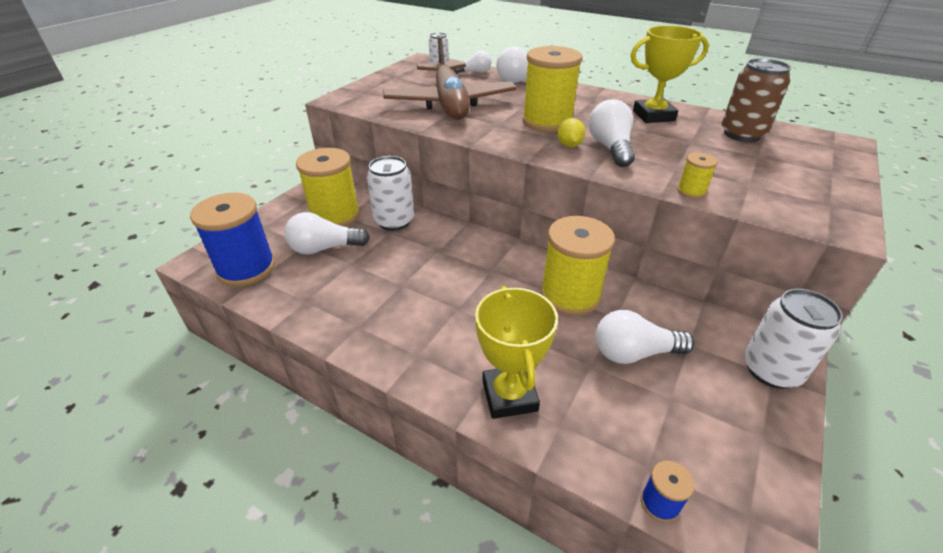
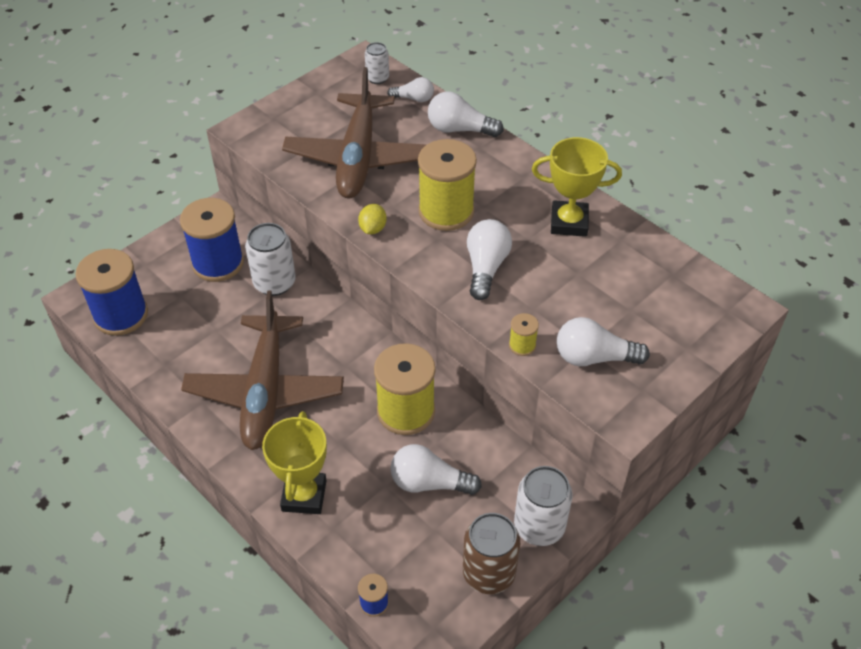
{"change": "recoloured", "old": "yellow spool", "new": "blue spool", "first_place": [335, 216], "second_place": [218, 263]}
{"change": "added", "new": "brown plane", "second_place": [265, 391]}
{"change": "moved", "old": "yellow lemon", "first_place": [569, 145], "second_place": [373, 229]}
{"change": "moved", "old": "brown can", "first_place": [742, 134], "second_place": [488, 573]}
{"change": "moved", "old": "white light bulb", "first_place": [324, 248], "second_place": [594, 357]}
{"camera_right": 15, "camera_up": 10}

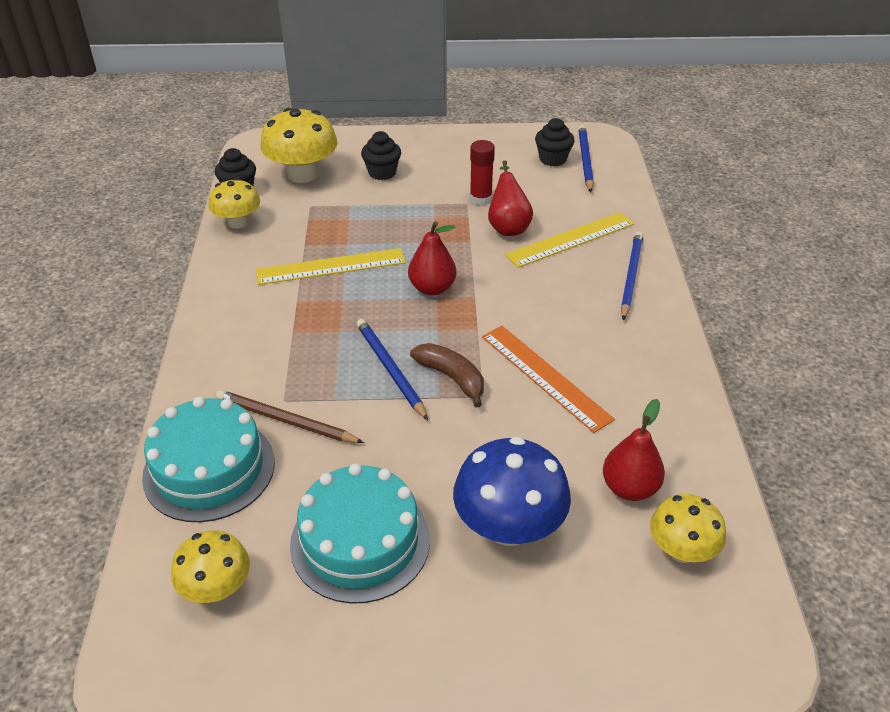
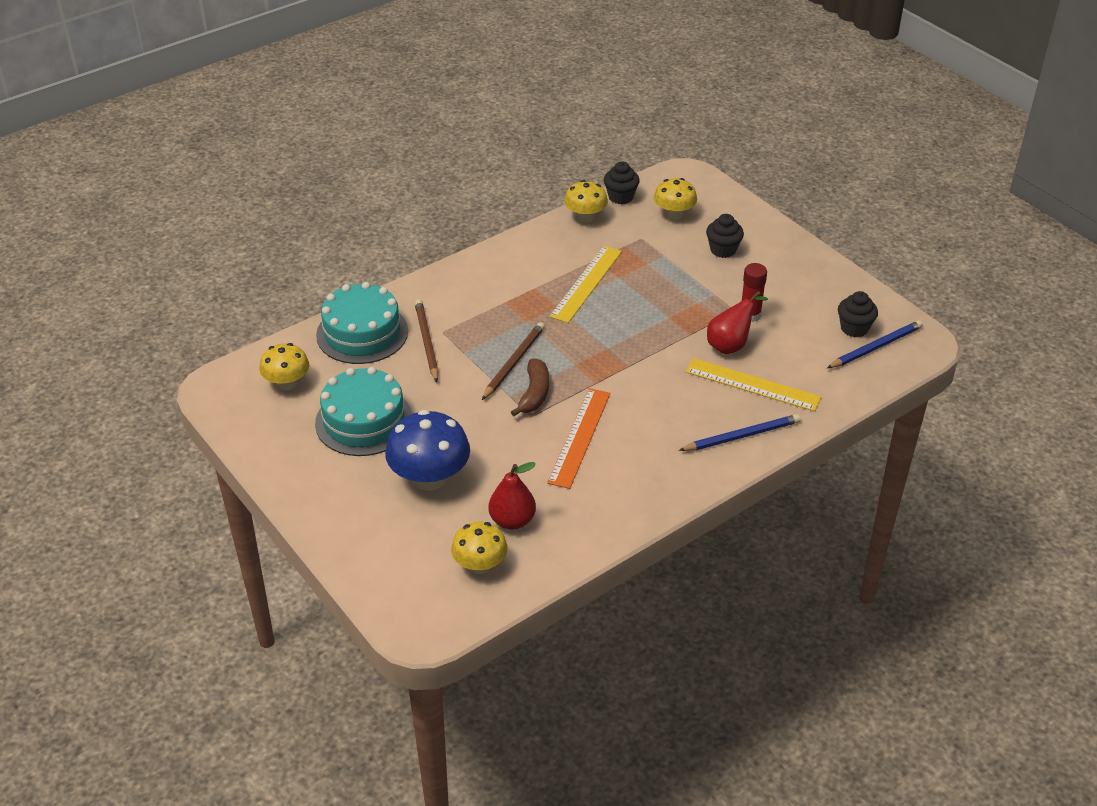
{"change": "recoloured", "old": "blue pencil", "new": "brown pencil", "first_place": [390, 370], "second_place": [513, 362]}
{"change": "turned", "old": "yellow ruler", "first_place": [331, 267], "second_place": [586, 283], "degrees": 75}
{"change": "resized", "old": "yellow mushroom", "first_place": [302, 174], "second_place": [674, 214], "factor": 0.63}
{"change": "removed", "old": "red pear", "first_place": [432, 288]}
{"camera_right": 55, "camera_up": 0}

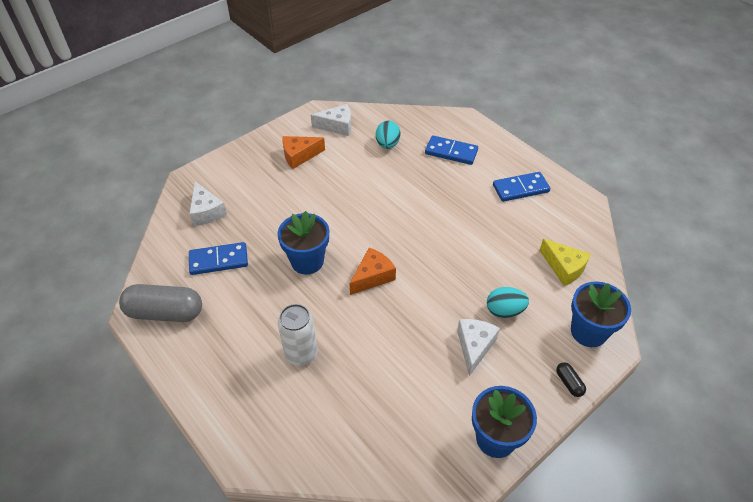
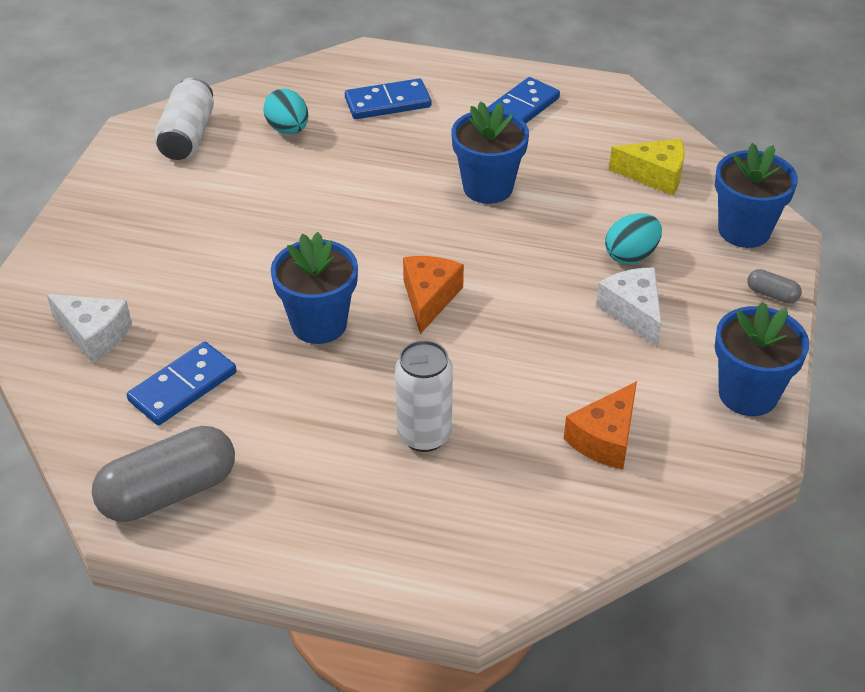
{"change": "replaced", "old": "white cheese", "new": "white can", "first_place": [337, 126], "second_place": [187, 136]}
{"change": "added", "new": "blue flower pot", "second_place": [488, 187]}
{"change": "moved", "old": "orange cheese", "first_place": [299, 156], "second_place": [605, 438]}
{"change": "recoloured", "old": "black capsule", "new": "grey capsule", "first_place": [569, 383], "second_place": [772, 294]}
{"camera_right": -35, "camera_up": -5}

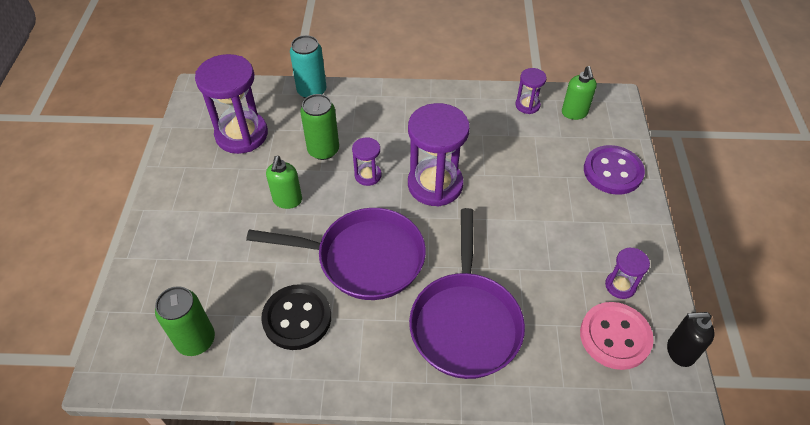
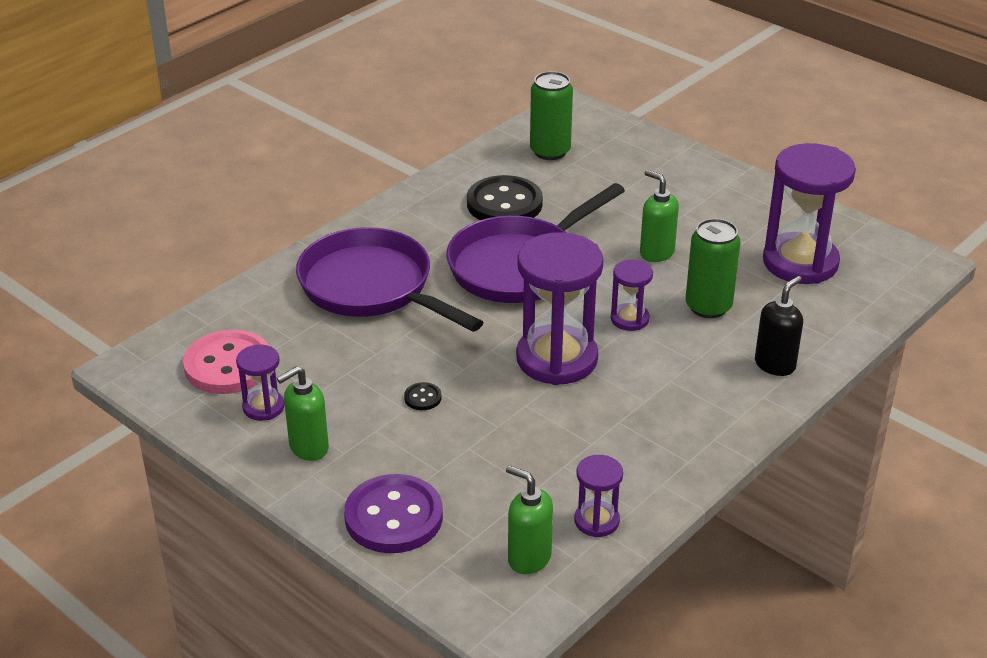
{"change": "added", "new": "green soap dispenser", "second_place": [308, 448]}
{"change": "added", "new": "black button", "second_place": [422, 398]}
{"change": "moved", "old": "black soap dispenser", "first_place": [680, 351], "second_place": [775, 365]}
{"change": "removed", "old": "turquoise can", "first_place": [312, 91]}
{"camera_right": 130, "camera_up": -15}

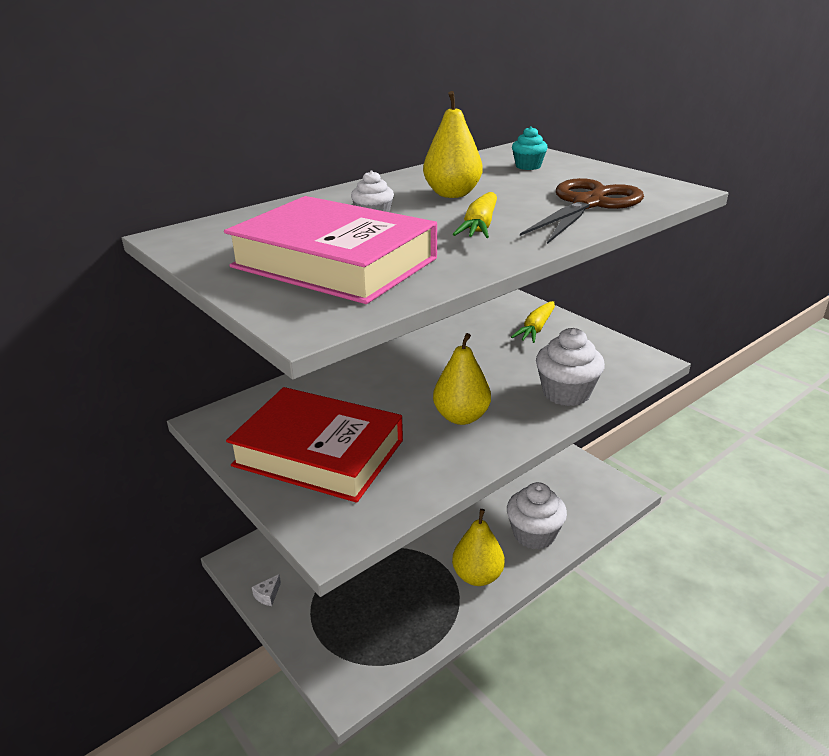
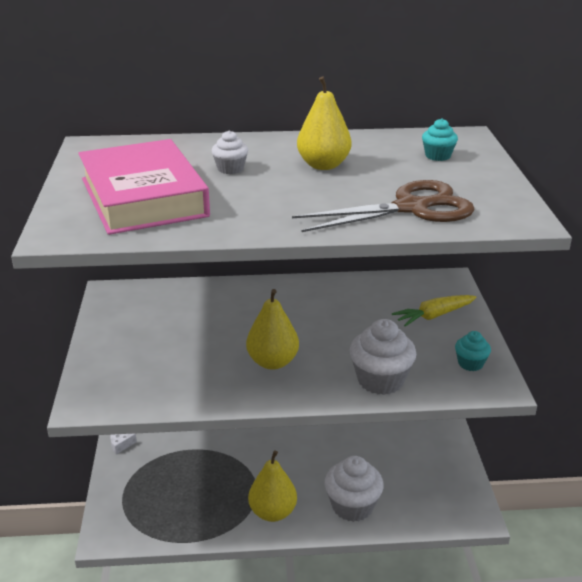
{"change": "added", "new": "turquoise cupcake", "second_place": [470, 363]}
{"change": "removed", "old": "red book", "first_place": [319, 453]}
{"change": "removed", "old": "yellow carrot", "first_place": [480, 226]}
{"camera_right": 35, "camera_up": 0}

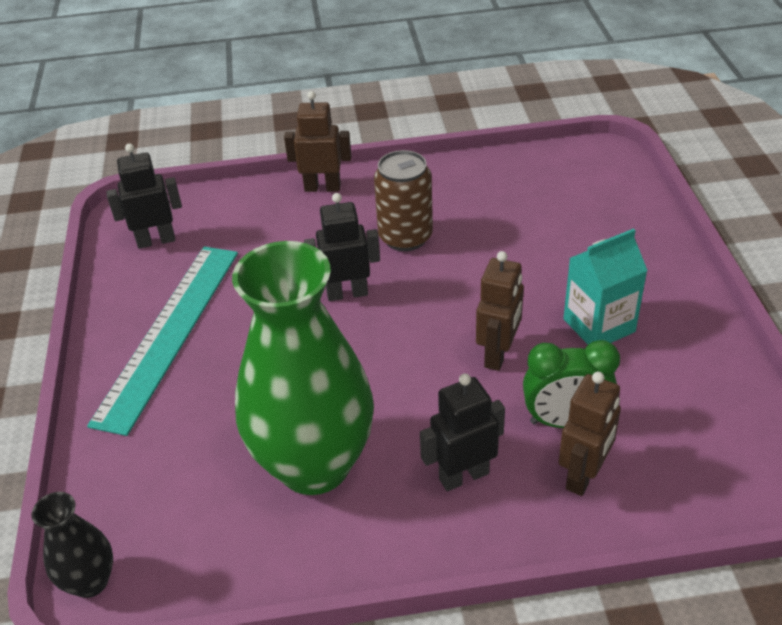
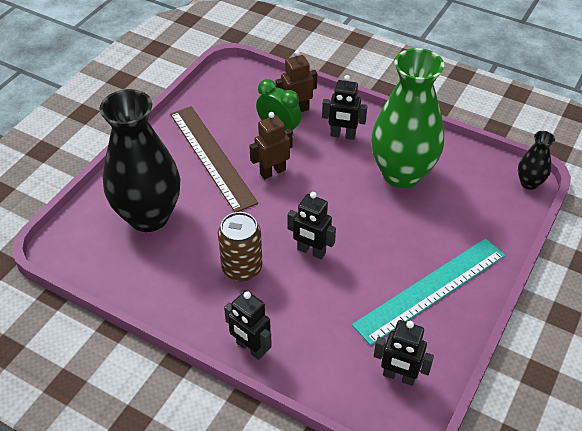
{"change": "added", "new": "black vase", "second_place": [149, 216]}
{"change": "replaced", "old": "turquoise carton", "new": "brown ruler", "first_place": [599, 325], "second_place": [212, 157]}
{"change": "recoloured", "old": "brown robot", "new": "black robot", "first_place": [322, 187], "second_place": [250, 348]}
{"camera_right": -145, "camera_up": 5}

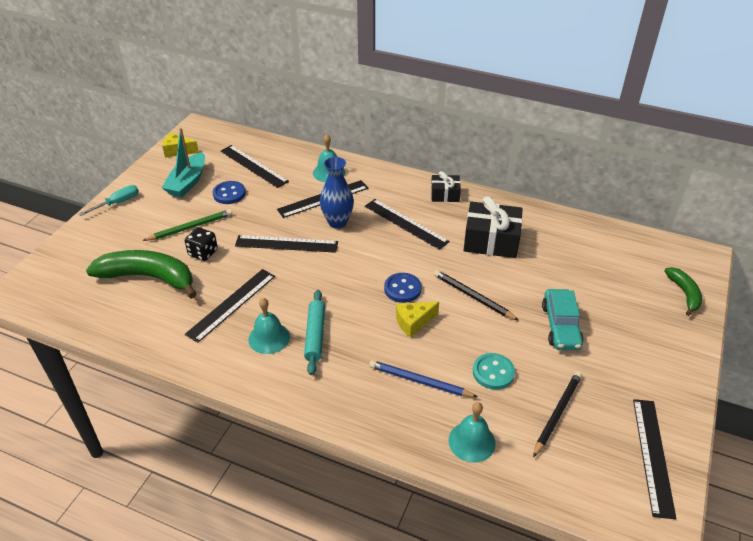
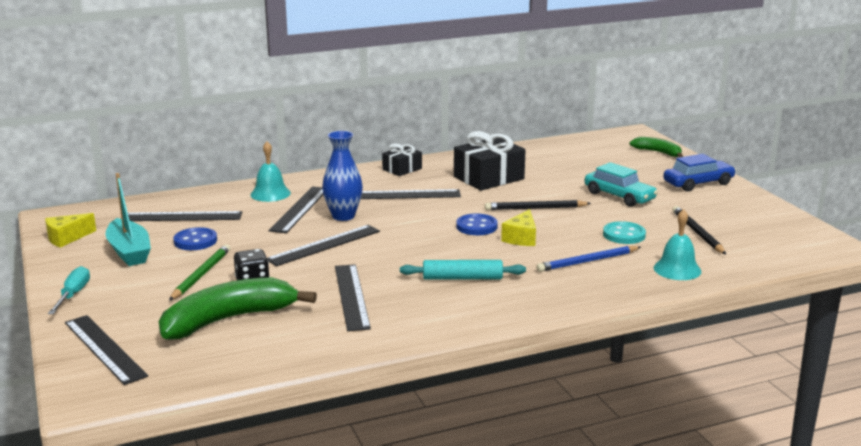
{"change": "moved", "old": "black ruler", "first_place": [653, 455], "second_place": [105, 348]}
{"change": "turned", "old": "turquoise rolling pin", "first_place": [315, 335], "second_place": [462, 278], "degrees": -45}
{"change": "added", "new": "blue car", "second_place": [698, 183]}
{"change": "removed", "old": "turquoise bell", "first_place": [269, 338]}
{"camera_right": -45, "camera_up": -20}

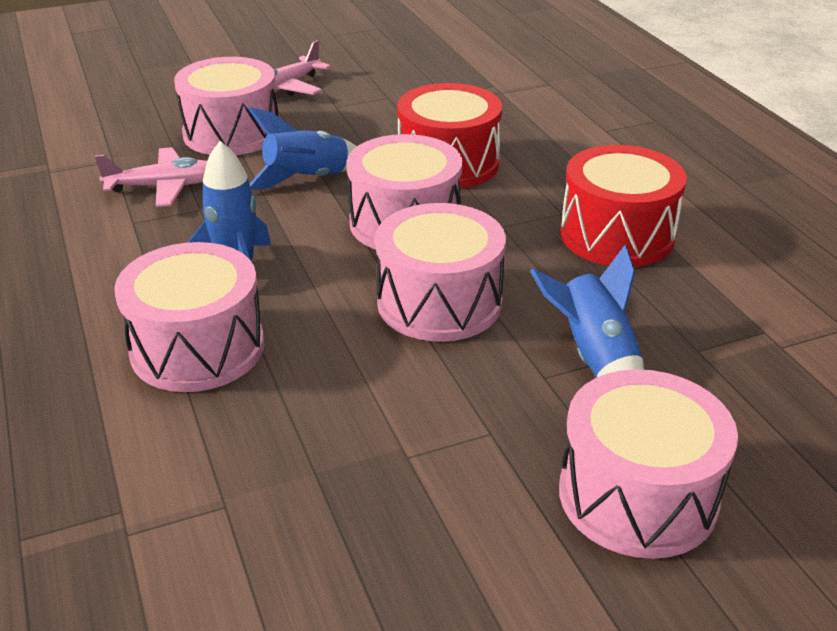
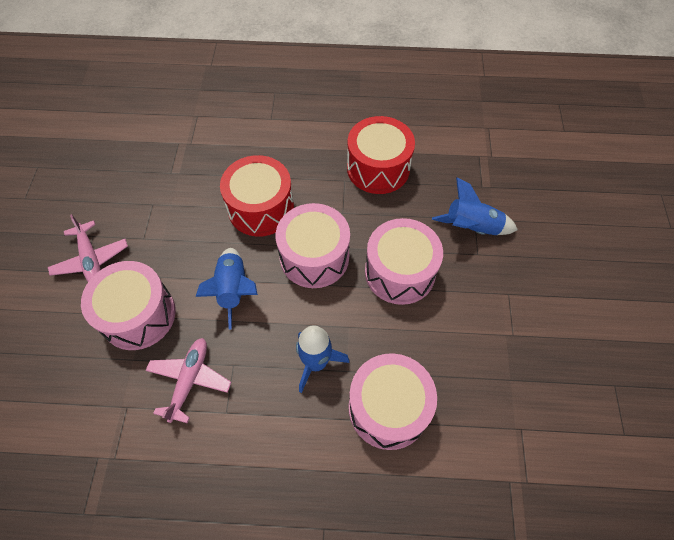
{"change": "removed", "old": "pink drum", "first_place": [637, 495]}
{"camera_right": -65, "camera_up": 25}

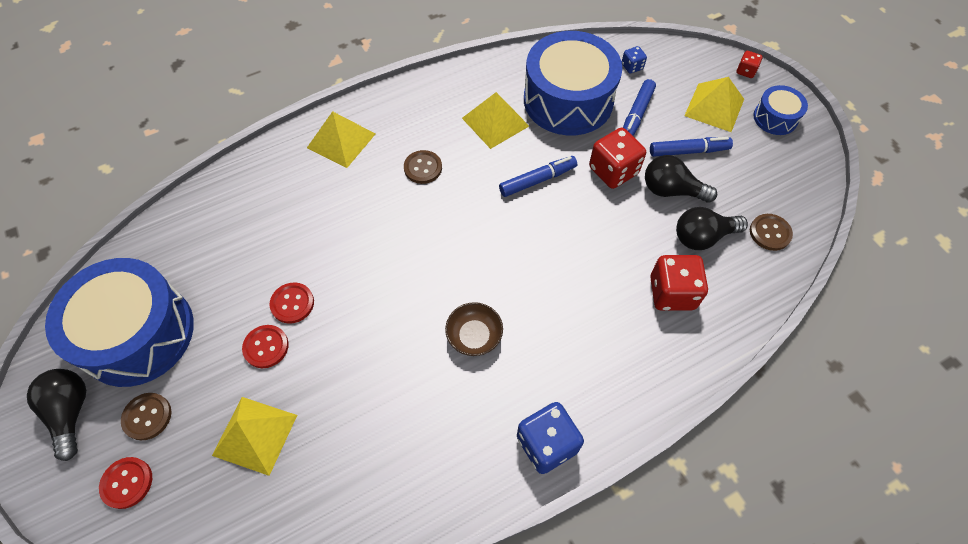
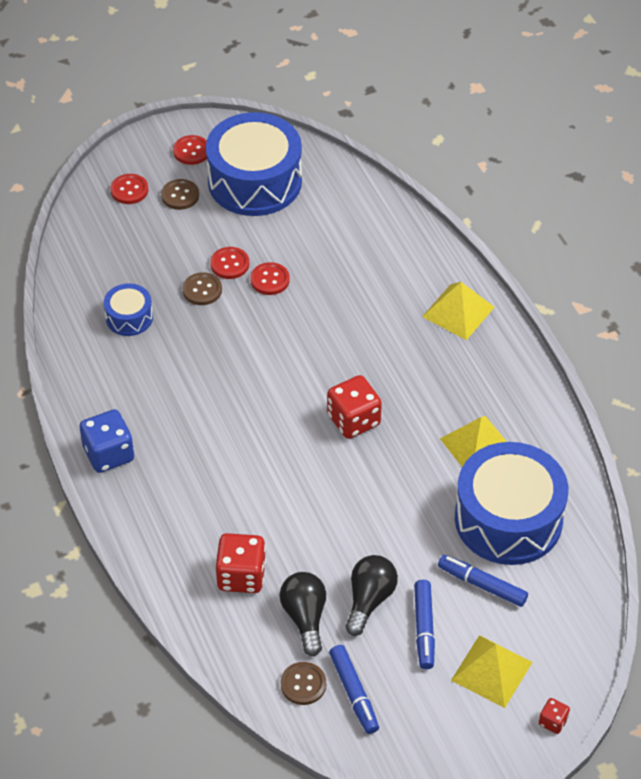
{"change": "moved", "old": "blue drum", "first_place": [775, 118], "second_place": [129, 317]}
{"change": "replaced", "old": "black light bulb", "new": "red button", "first_place": [71, 412], "second_place": [191, 151]}
{"change": "moved", "old": "brown button", "first_place": [423, 168], "second_place": [202, 290]}
{"change": "moved", "old": "red dice", "first_place": [613, 171], "second_place": [353, 420]}
{"change": "moved", "old": "blue marker", "first_place": [537, 180], "second_place": [354, 693]}
{"change": "removed", "old": "yellow pyramid", "first_place": [255, 435]}
{"change": "removed", "old": "brown bowl", "first_place": [474, 335]}
{"change": "removed", "old": "blue dice", "first_place": [632, 67]}
{"camera_right": 95, "camera_up": -10}

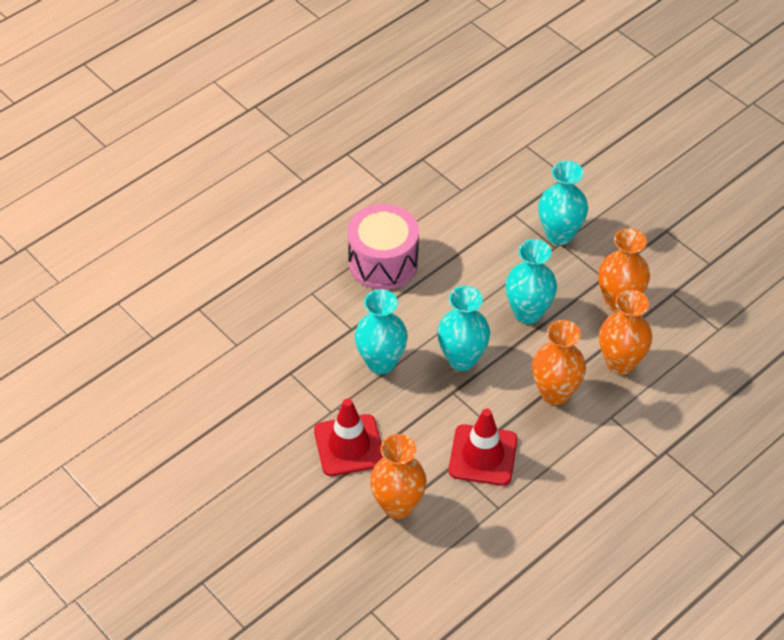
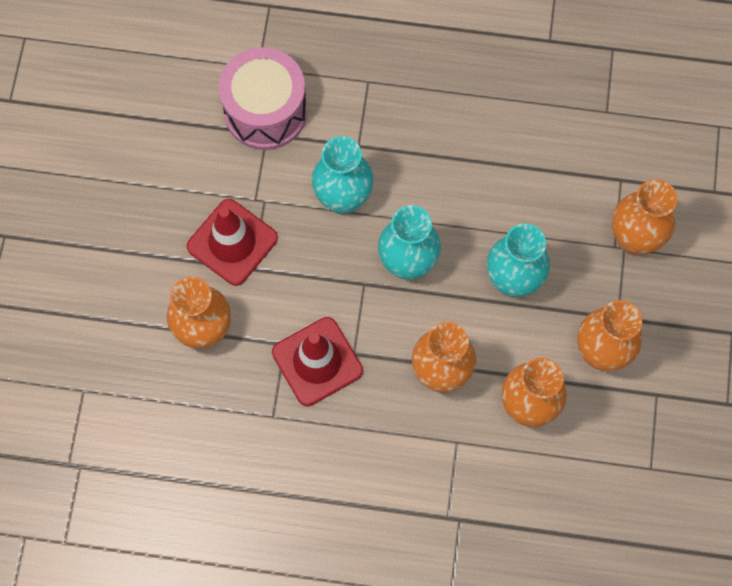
{"change": "moved", "old": "pink drum", "first_place": [383, 262], "second_place": [265, 111]}
{"change": "recoloured", "old": "turquoise vase", "new": "orange vase", "first_place": [559, 234], "second_place": [633, 239]}
{"camera_right": 50, "camera_up": 20}

